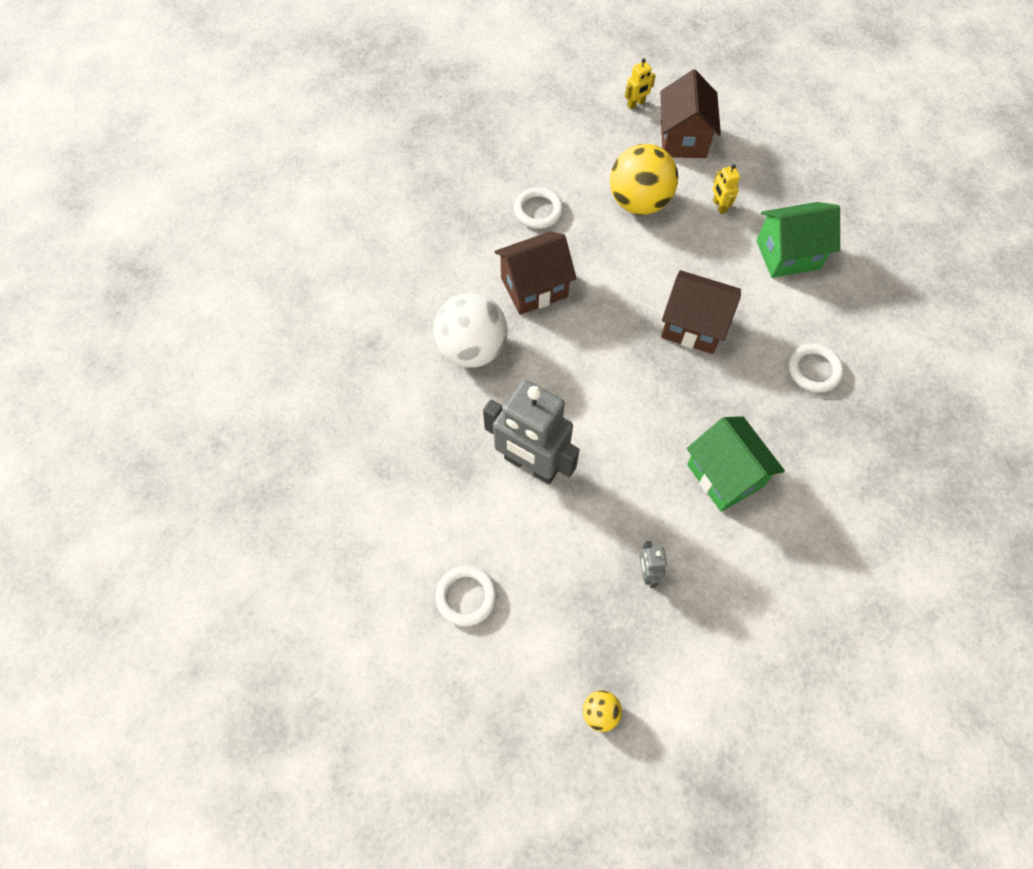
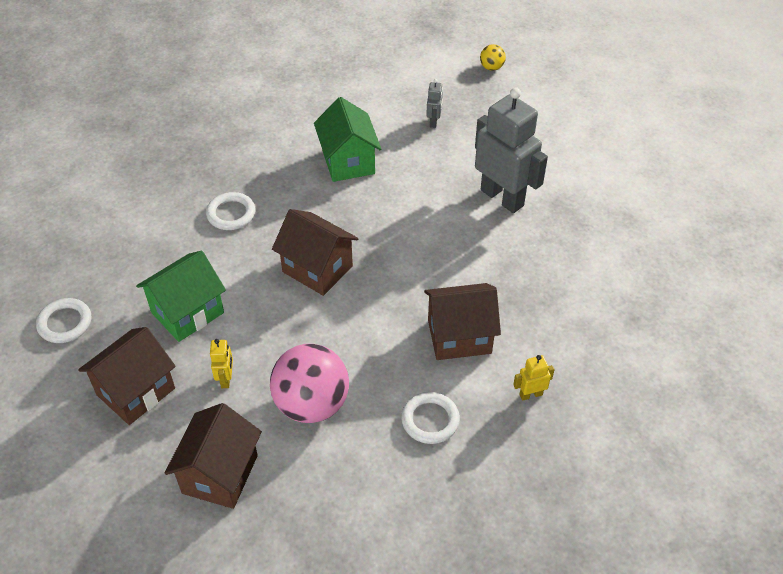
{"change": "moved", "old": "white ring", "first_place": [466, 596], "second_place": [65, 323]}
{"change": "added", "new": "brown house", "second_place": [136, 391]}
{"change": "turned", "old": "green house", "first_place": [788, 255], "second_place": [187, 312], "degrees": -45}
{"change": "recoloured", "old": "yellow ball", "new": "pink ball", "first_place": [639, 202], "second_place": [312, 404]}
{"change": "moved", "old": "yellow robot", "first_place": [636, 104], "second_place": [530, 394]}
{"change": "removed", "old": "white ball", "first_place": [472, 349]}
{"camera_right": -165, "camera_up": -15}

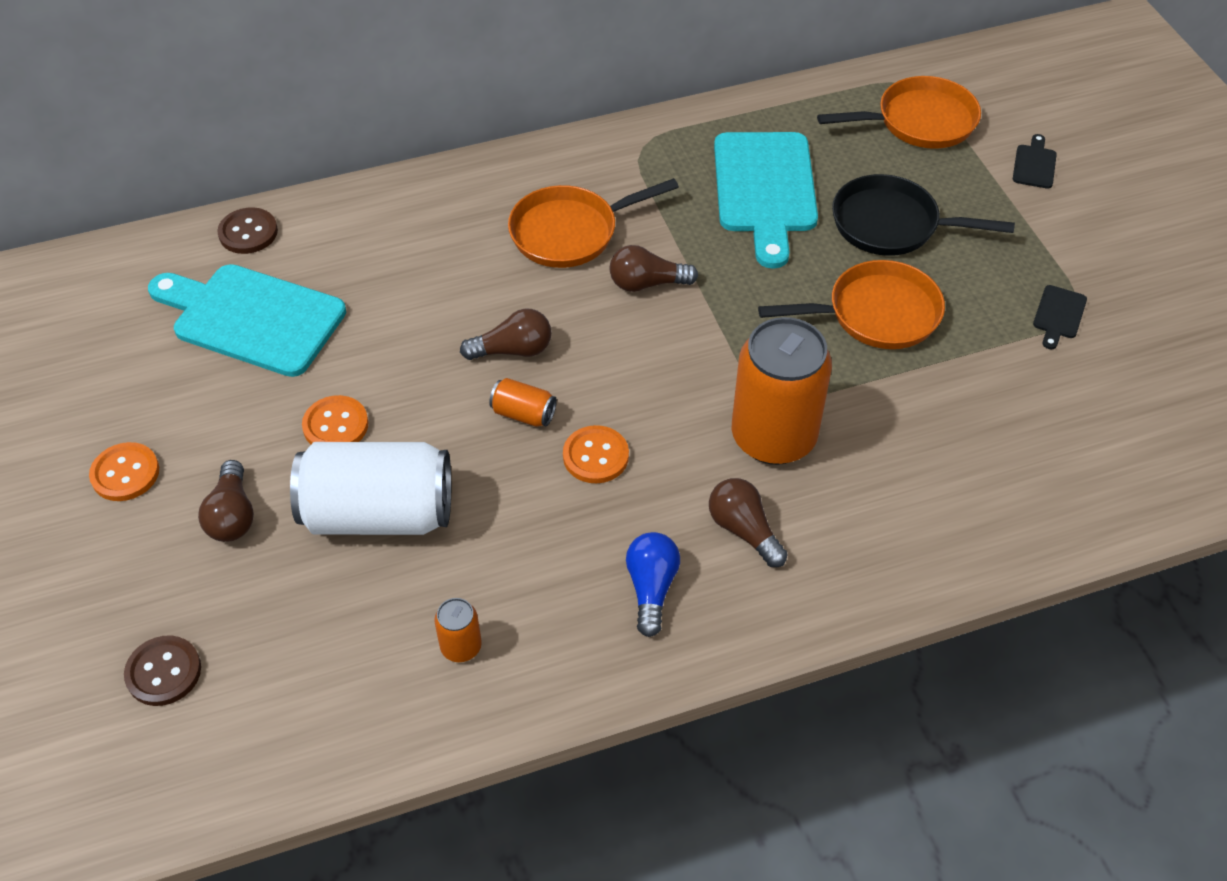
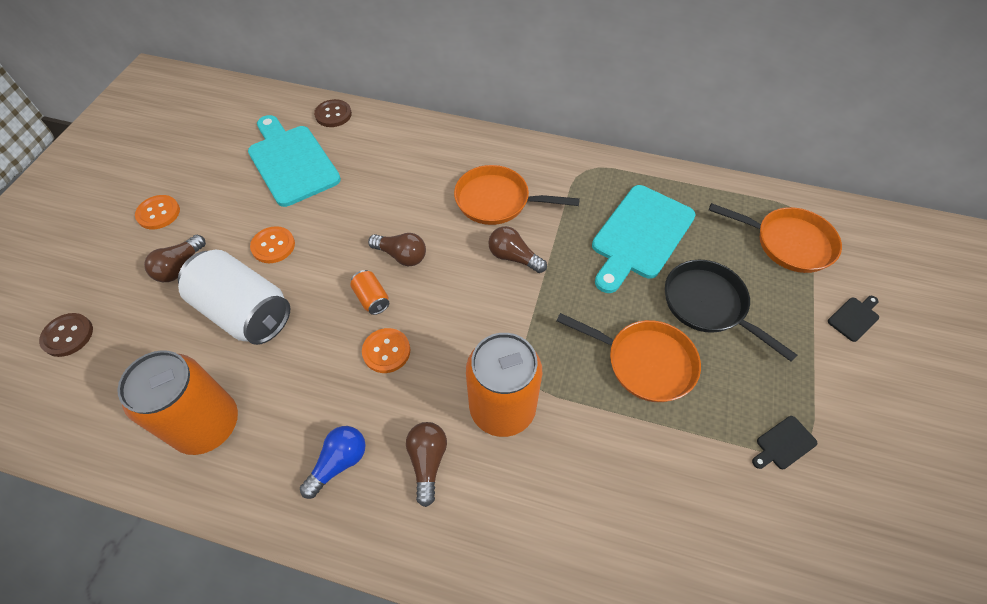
{"change": "resized", "old": "orange can", "first_place": [461, 647], "second_place": [207, 425], "factor": 2.31}
{"camera_right": 35, "camera_up": 5}

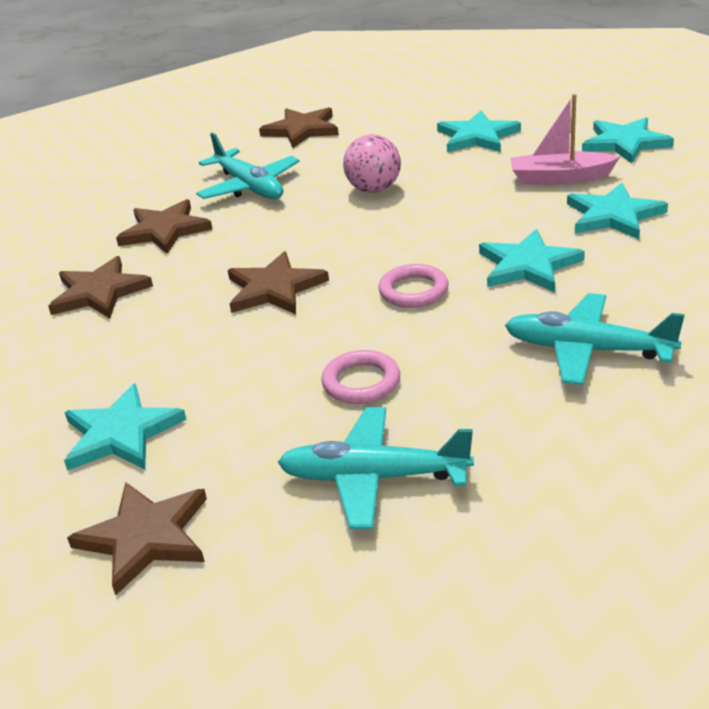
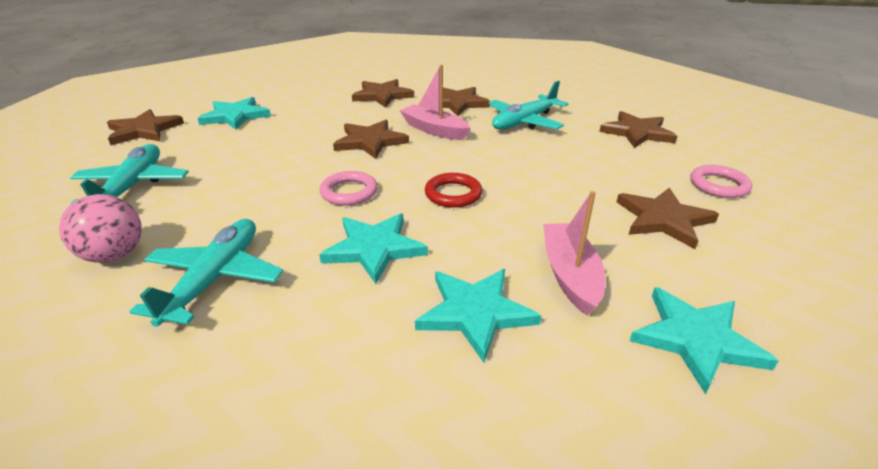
{"change": "moved", "old": "pink ball", "first_place": [374, 189], "second_place": [114, 255]}
{"change": "added", "new": "pink boat", "second_place": [434, 130]}
{"change": "added", "new": "red ring", "second_place": [453, 194]}
{"change": "recoloured", "old": "turquoise star", "new": "brown star", "first_place": [477, 136], "second_place": [663, 219]}
{"change": "moved", "old": "pink ring", "first_place": [361, 382], "second_place": [718, 185]}
{"camera_right": 80, "camera_up": 0}

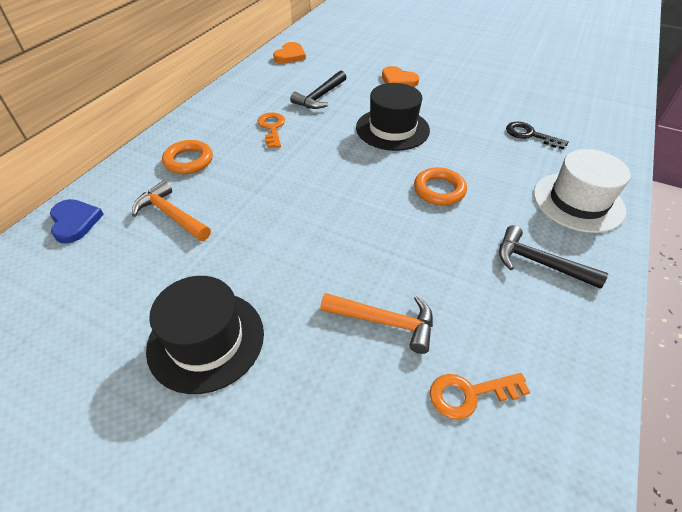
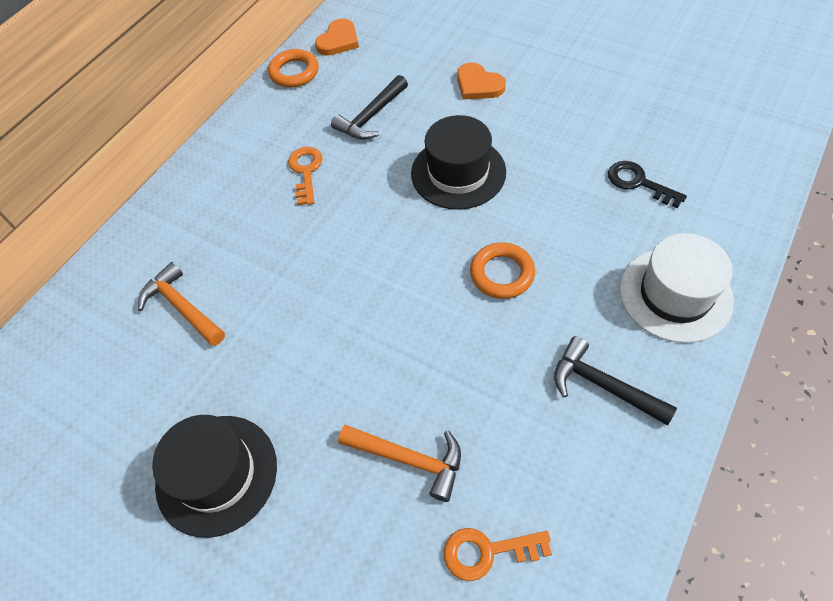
{"change": "moved", "old": "orange ring", "first_place": [188, 161], "second_place": [294, 72]}
{"change": "removed", "old": "blue heart", "first_place": [75, 222]}
{"camera_right": 10, "camera_up": 10}

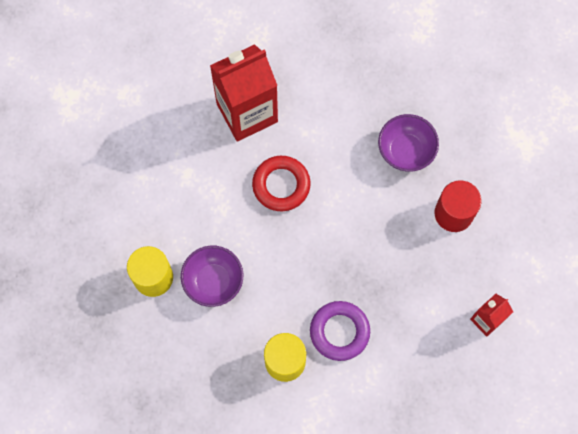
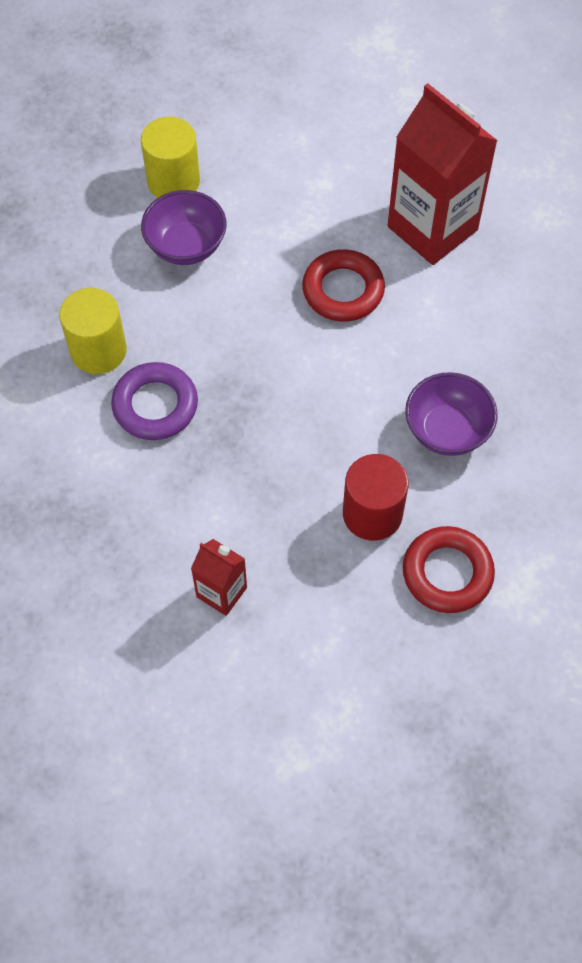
{"change": "added", "new": "red ring", "second_place": [447, 573]}
{"camera_right": 75, "camera_up": -10}

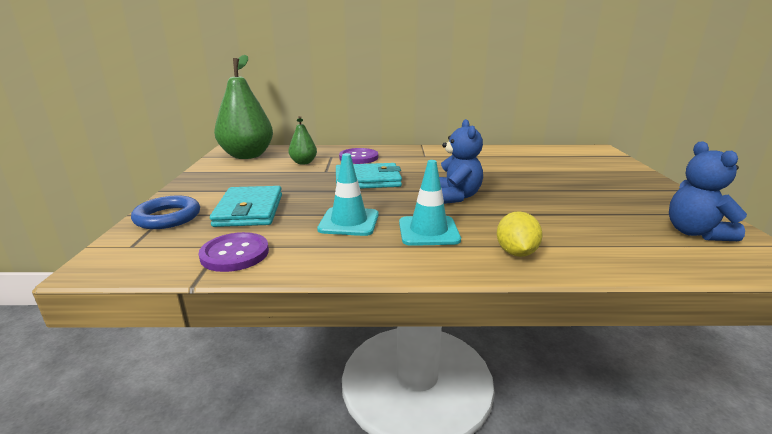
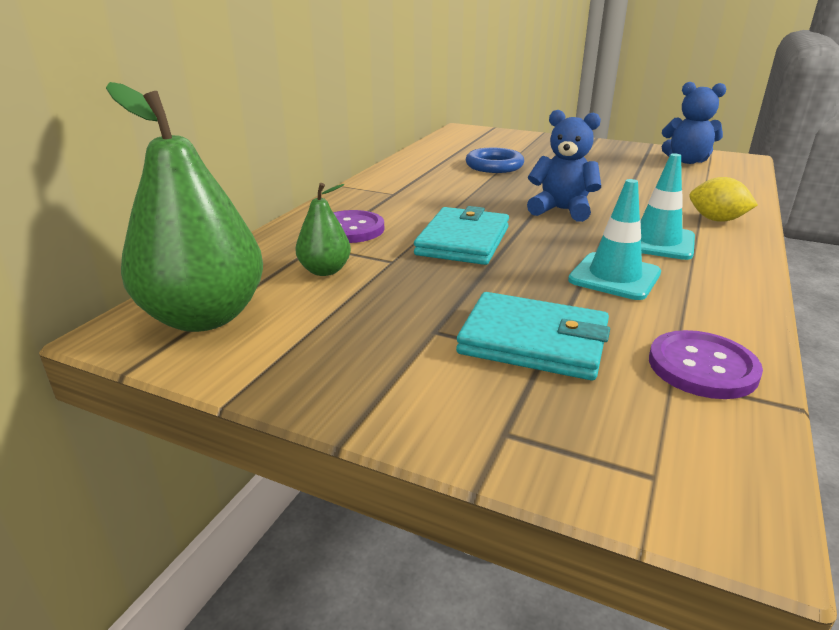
{"change": "moved", "old": "blue ring", "first_place": [168, 217], "second_place": [494, 166]}
{"camera_right": -65, "camera_up": 5}

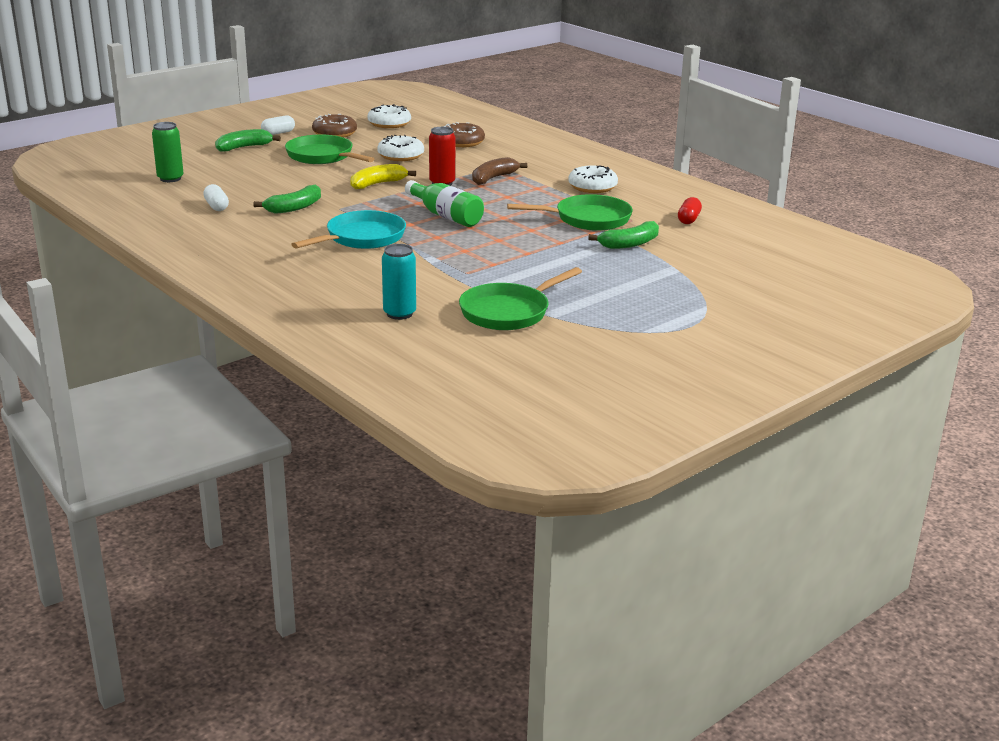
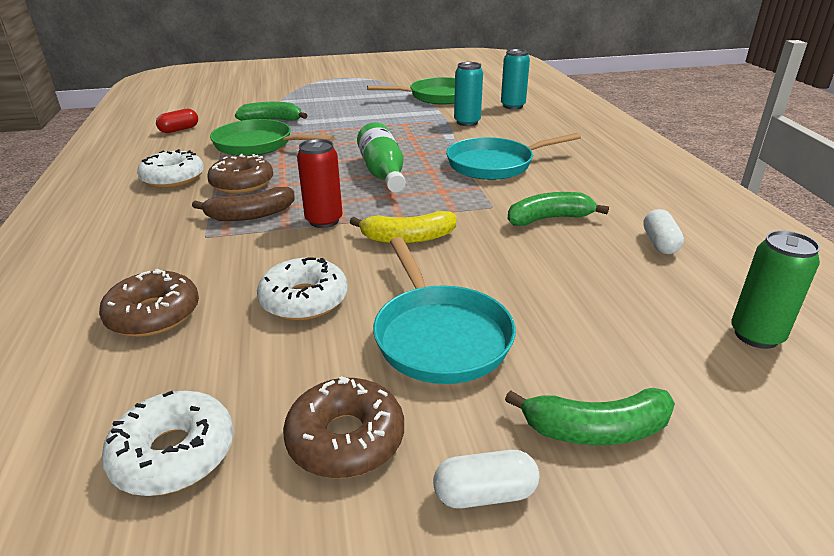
{"change": "added", "new": "brown donut", "second_place": [242, 183]}
{"change": "recoloured", "old": "green pan", "new": "turquoise pan", "first_place": [323, 156], "second_place": [439, 335]}
{"change": "added", "new": "turquoise can", "second_place": [467, 122]}
{"camera_right": -150, "camera_up": 5}

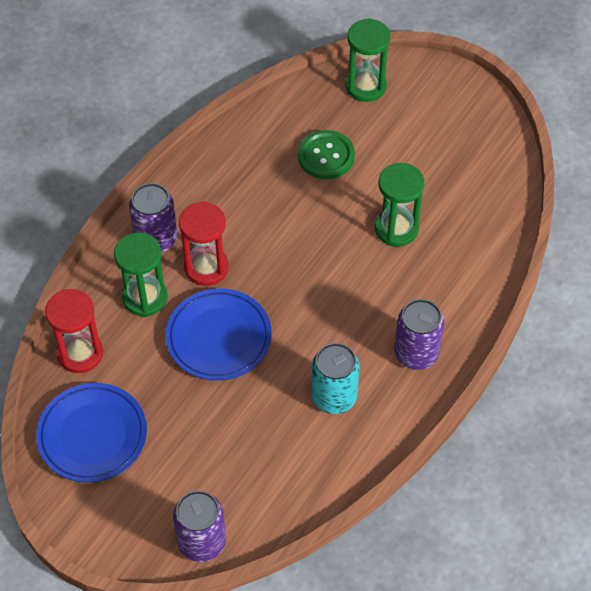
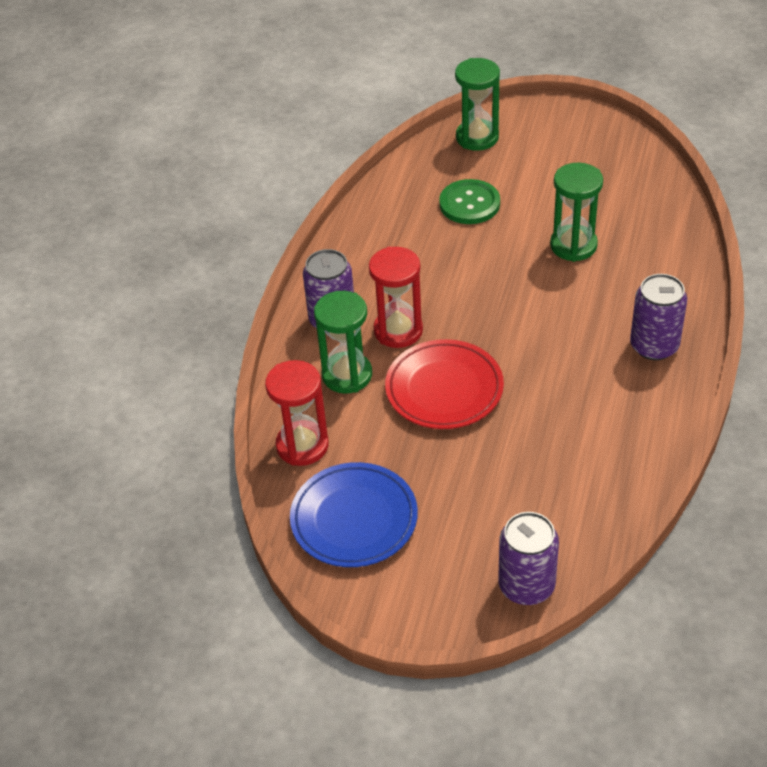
{"change": "recoloured", "old": "blue plate", "new": "red plate", "first_place": [219, 338], "second_place": [444, 389]}
{"change": "removed", "old": "turquoise can", "first_place": [334, 397]}
{"camera_right": -15, "camera_up": -10}

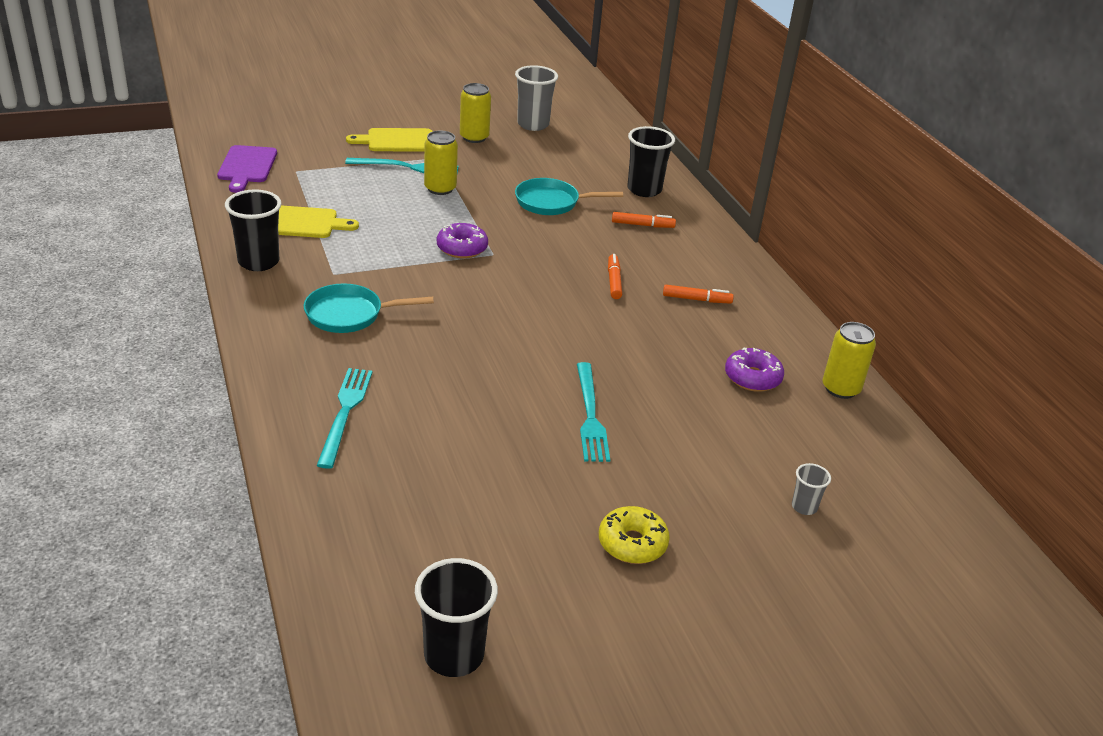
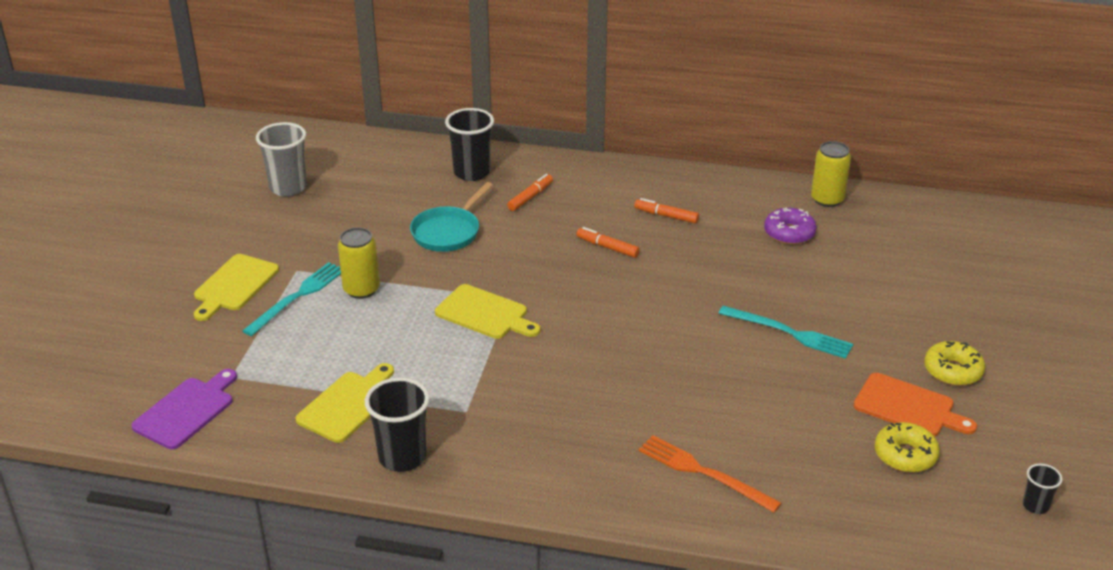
{"change": "turned", "old": "purple cutting board", "first_place": [247, 166], "second_place": [187, 411], "degrees": -90}
{"change": "replaced", "old": "purple donut", "new": "yellow cutting board", "first_place": [462, 248], "second_place": [485, 314]}
{"change": "turned", "old": "orange marker", "first_place": [696, 299], "second_place": [666, 216], "degrees": -105}
{"change": "recoloured", "old": "turquoise fork", "new": "orange fork", "first_place": [345, 413], "second_place": [703, 473]}
{"change": "added", "new": "orange cutting board", "second_place": [908, 407]}
{"change": "added", "new": "yellow donut", "second_place": [905, 455]}
{"change": "resized", "old": "black cup", "first_place": [454, 655], "second_place": [1035, 506], "factor": 0.52}
{"change": "removed", "old": "turquoise pan", "first_place": [349, 314]}
{"change": "removed", "old": "yellow can", "first_place": [474, 137]}
{"change": "removed", "old": "grey cup", "first_place": [804, 507]}
{"camera_right": -55, "camera_up": 0}

